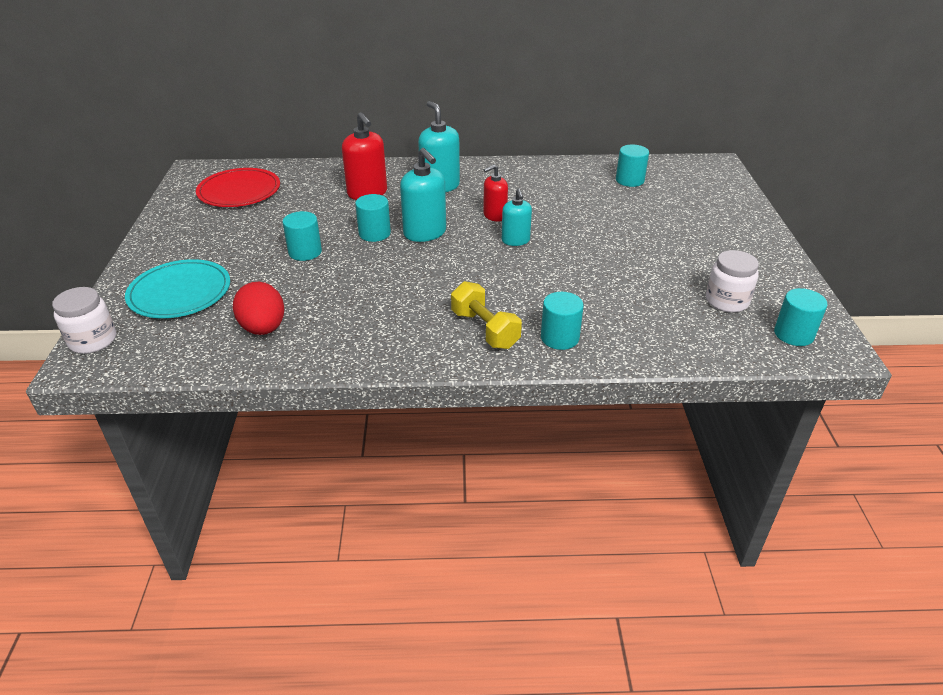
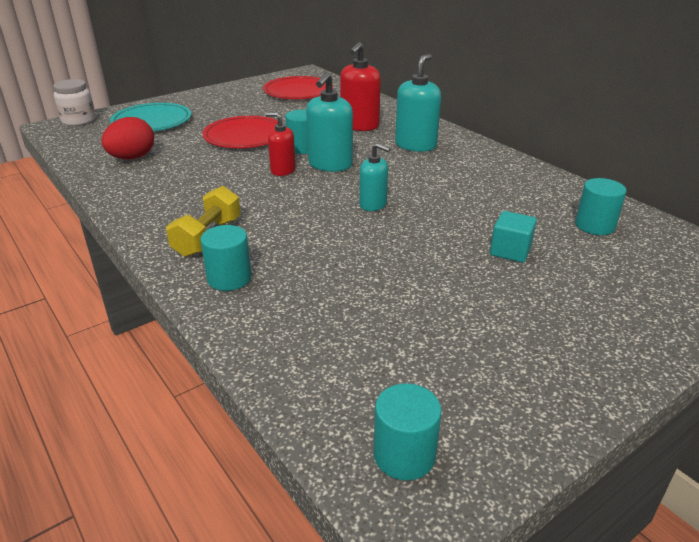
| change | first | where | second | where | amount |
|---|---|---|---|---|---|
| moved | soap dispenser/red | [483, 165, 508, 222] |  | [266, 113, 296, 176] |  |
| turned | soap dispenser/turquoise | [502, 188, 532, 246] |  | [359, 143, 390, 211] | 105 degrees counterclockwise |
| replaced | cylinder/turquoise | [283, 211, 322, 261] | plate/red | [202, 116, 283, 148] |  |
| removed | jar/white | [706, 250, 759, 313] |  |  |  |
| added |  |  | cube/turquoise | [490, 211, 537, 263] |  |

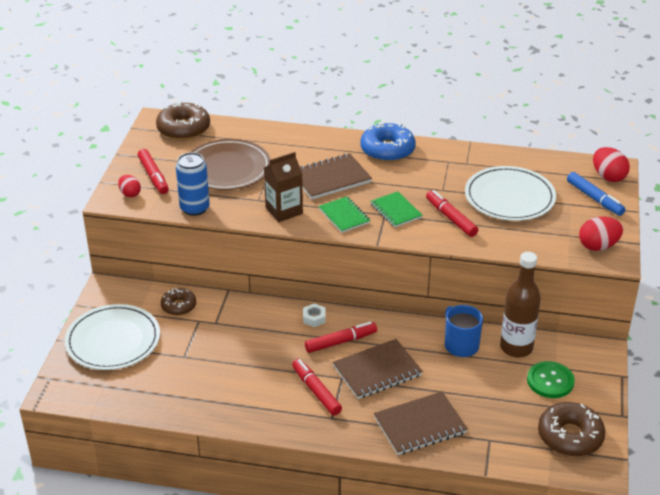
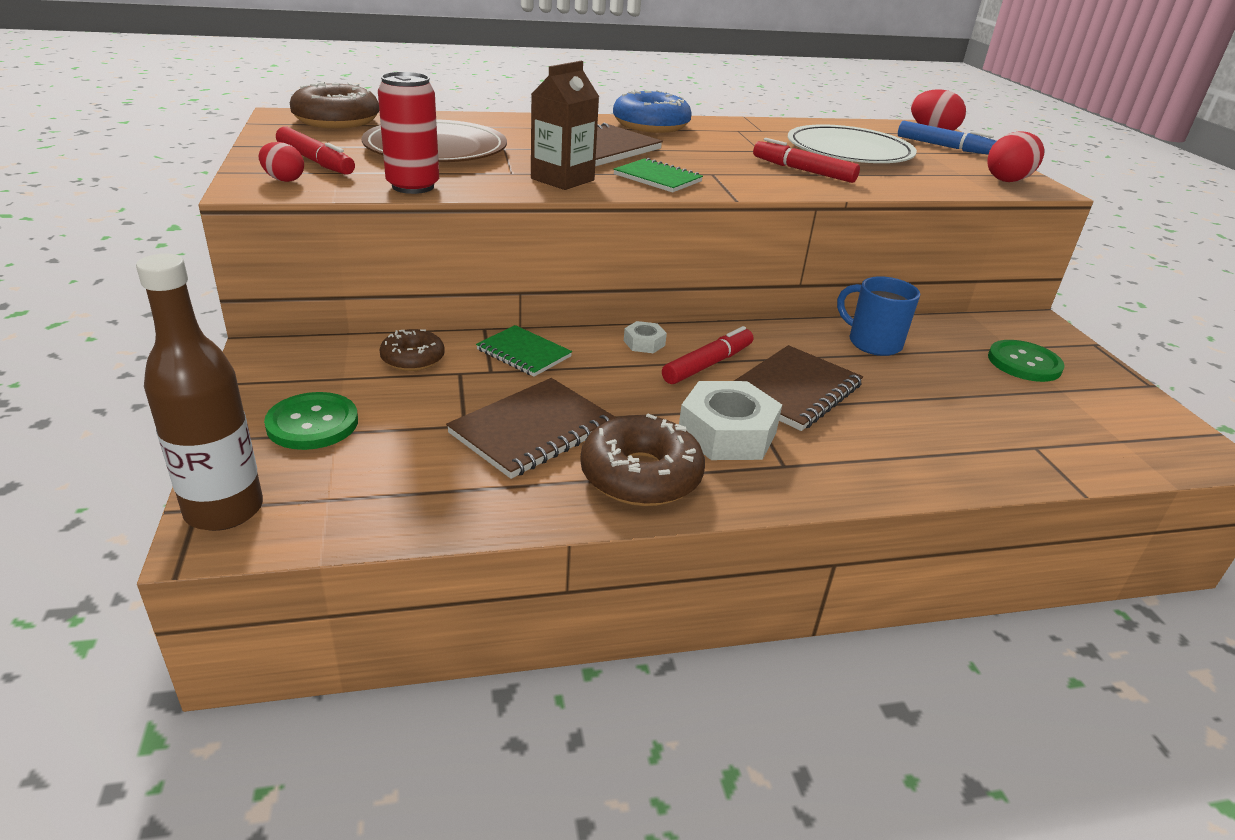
| change | first | where | second | where | amount |
|---|---|---|---|---|---|
| recoloured | can/blue | [176, 152, 210, 216] | can/red | [378, 72, 439, 194] |  |
| moved | notebook/green | [370, 191, 423, 228] |  | [476, 325, 572, 377] |  |
| moved | bottle/brown | [500, 252, 541, 357] |  | [136, 254, 263, 531] |  |
| replaced | plate/white | [65, 304, 160, 370] | button/green | [264, 392, 358, 450] |  |
| replaced | marker/red | [292, 359, 342, 416] | nut/white | [679, 381, 782, 460] |  |
| moved | notebook/brown | [374, 392, 468, 455] |  | [446, 378, 616, 479] |  |
| moved | donut/brown | [538, 402, 605, 457] |  | [580, 414, 705, 506] |  |

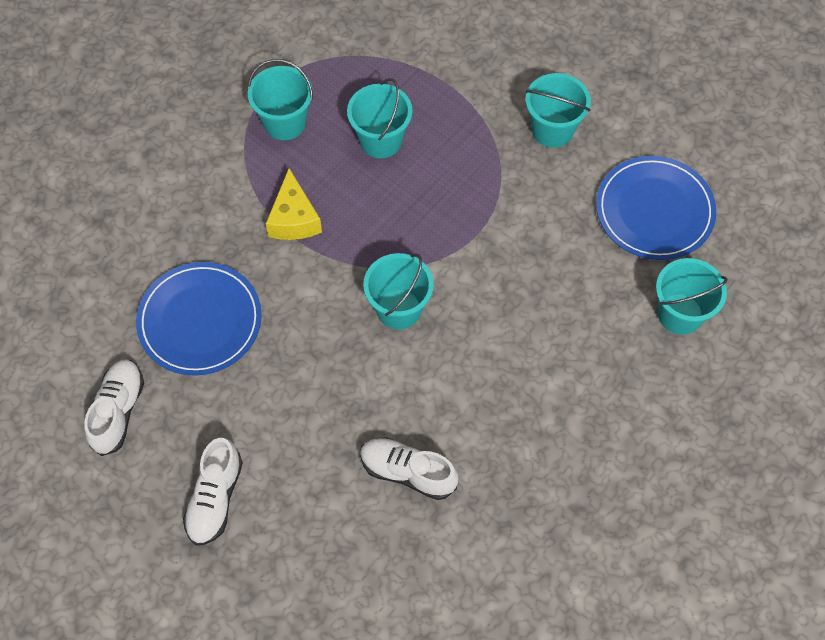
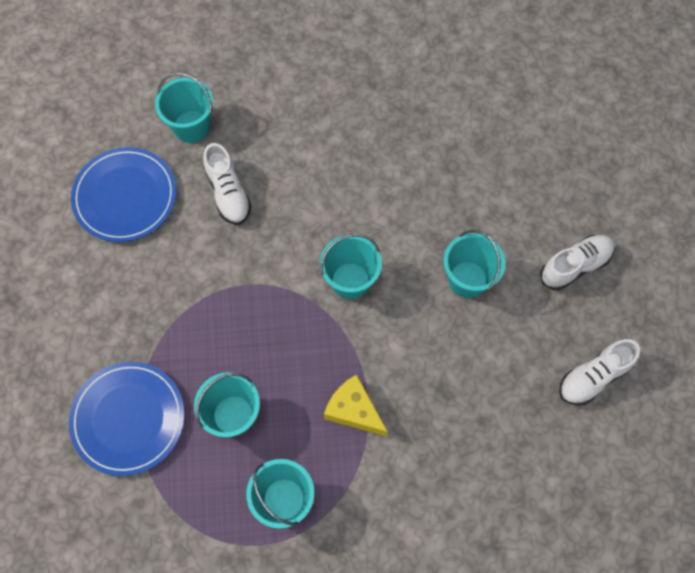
| change | first | where | second | where | amount |
|---|---|---|---|---|---|
| moved | bucket/turquoise | [526, 73, 591, 148] |  | [443, 230, 506, 298] |  |
| turned | cheese/yellow | [266, 168, 322, 240] |  | [324, 374, 388, 437] | 90 degrees counterclockwise |
| moved | plate/blue | [136, 262, 262, 376] |  | [69, 362, 185, 476] |  |
| moved | shoe/white | [360, 437, 459, 500] |  | [203, 143, 252, 225] |  |

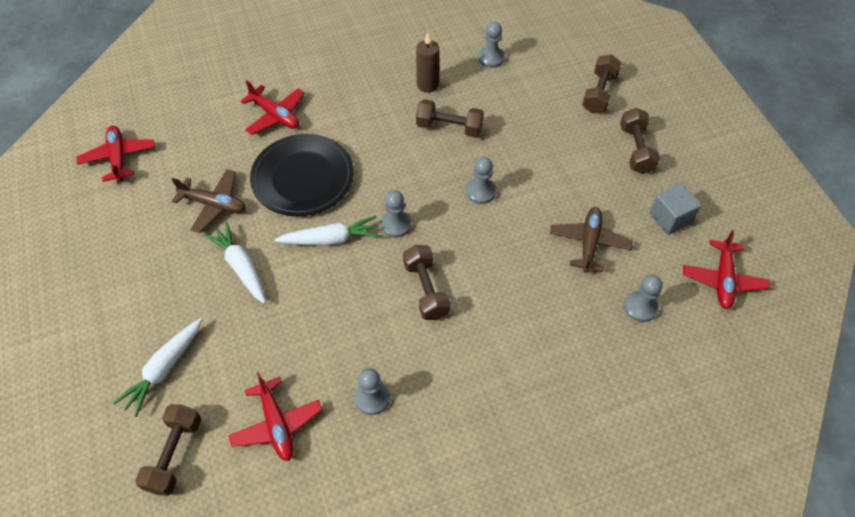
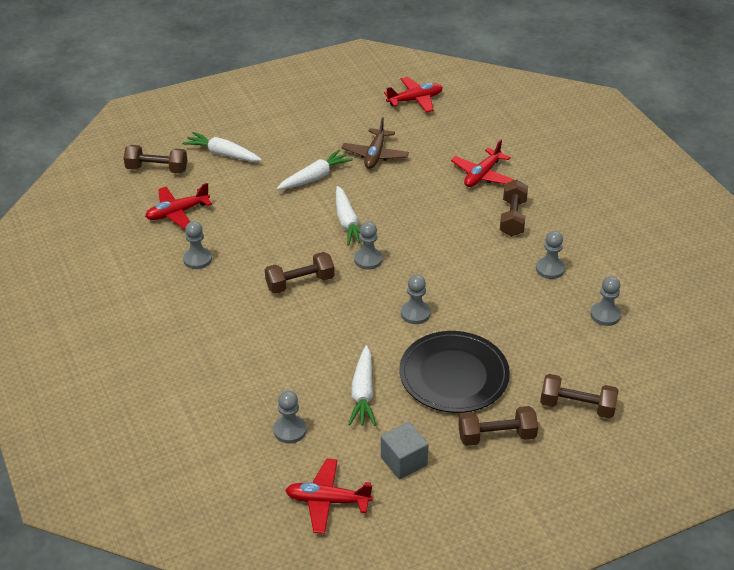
| change | first | where | second | where | amount |
|---|---|---|---|---|---|
| replaced | candle/brown | [416, 33, 439, 93] | pawn/grey | [536, 231, 565, 279] |  |
| moved | dumbbell/brown | [416, 99, 484, 138] |  | [500, 180, 528, 237] |  |
| moved | plate/black | [250, 134, 354, 216] |  | [399, 331, 510, 413] |  |
| replaced | plane/brown | [550, 207, 633, 273] | carrot/white | [348, 345, 376, 426] |  |

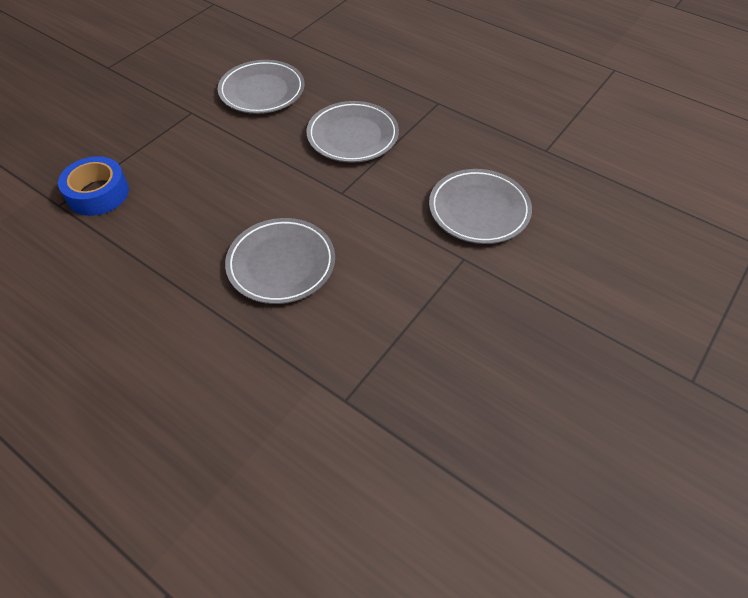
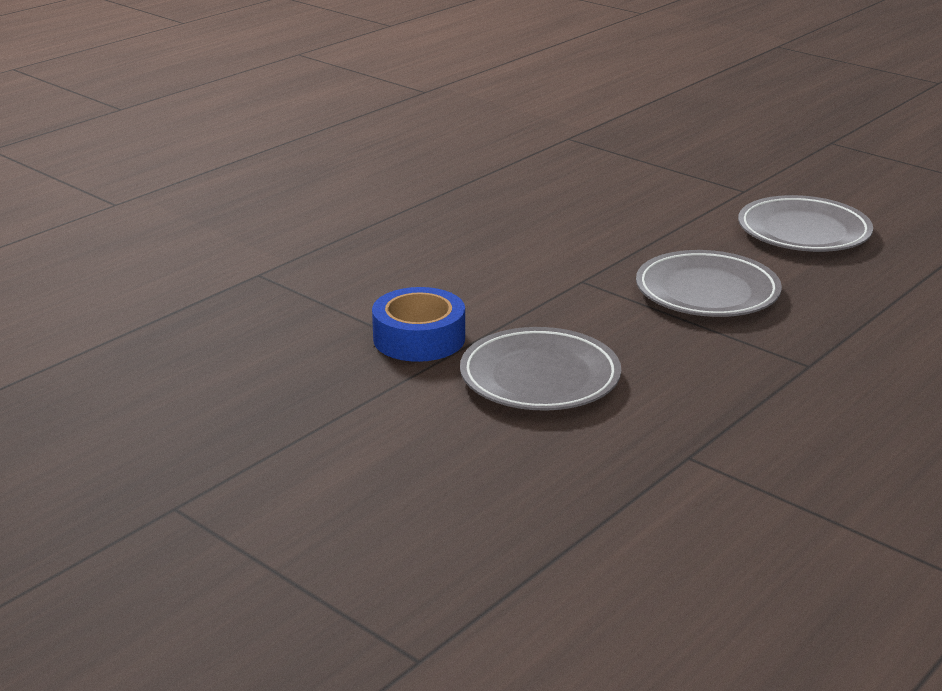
| change | first | where | second | where | amount |
|---|---|---|---|---|---|
| moved | tape/blue | [58, 156, 129, 216] |  | [372, 287, 465, 362] |  |
| removed | plate/grey | [225, 218, 335, 304] |  |  |  |

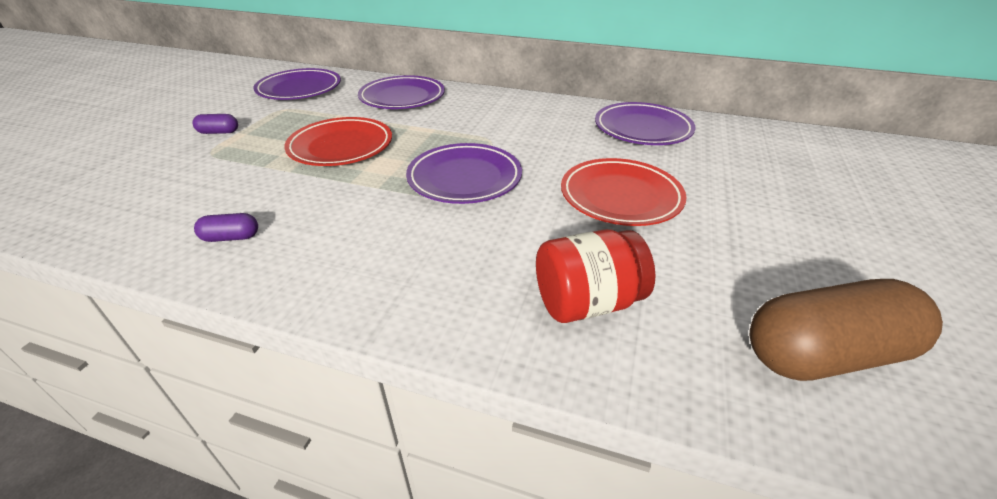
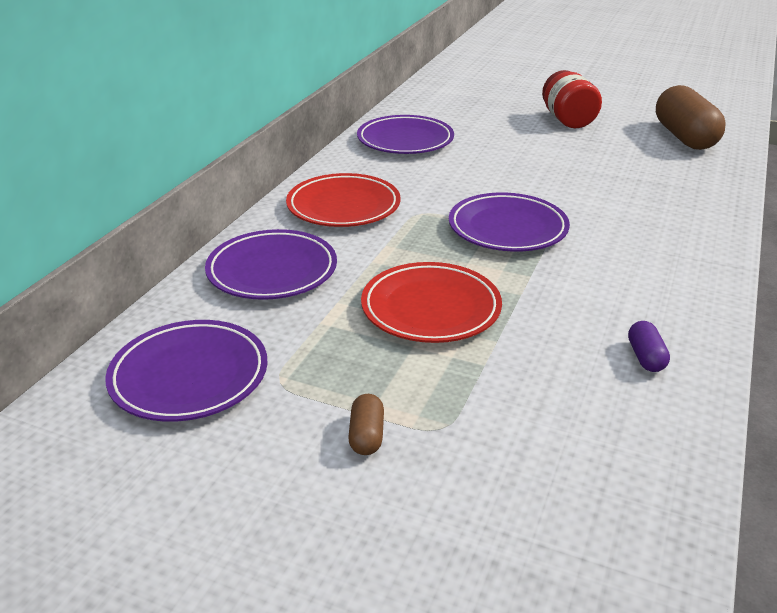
| change | first | where | second | where | amount |
|---|---|---|---|---|---|
| recoloured | capsule/purple | [192, 114, 238, 134] | capsule/brown | [348, 394, 384, 455] |  |
| moved | plate/red | [561, 158, 687, 226] |  | [286, 173, 401, 227] |  |
| moved | jar/red | [536, 229, 655, 323] |  | [542, 70, 602, 128] |  |

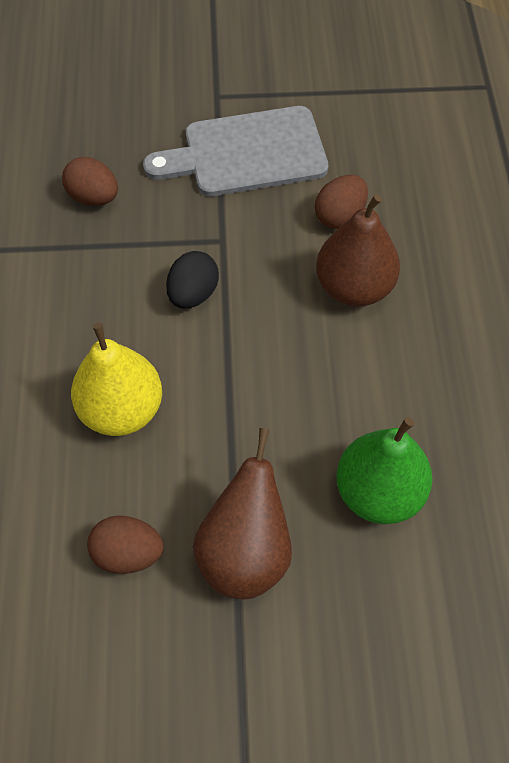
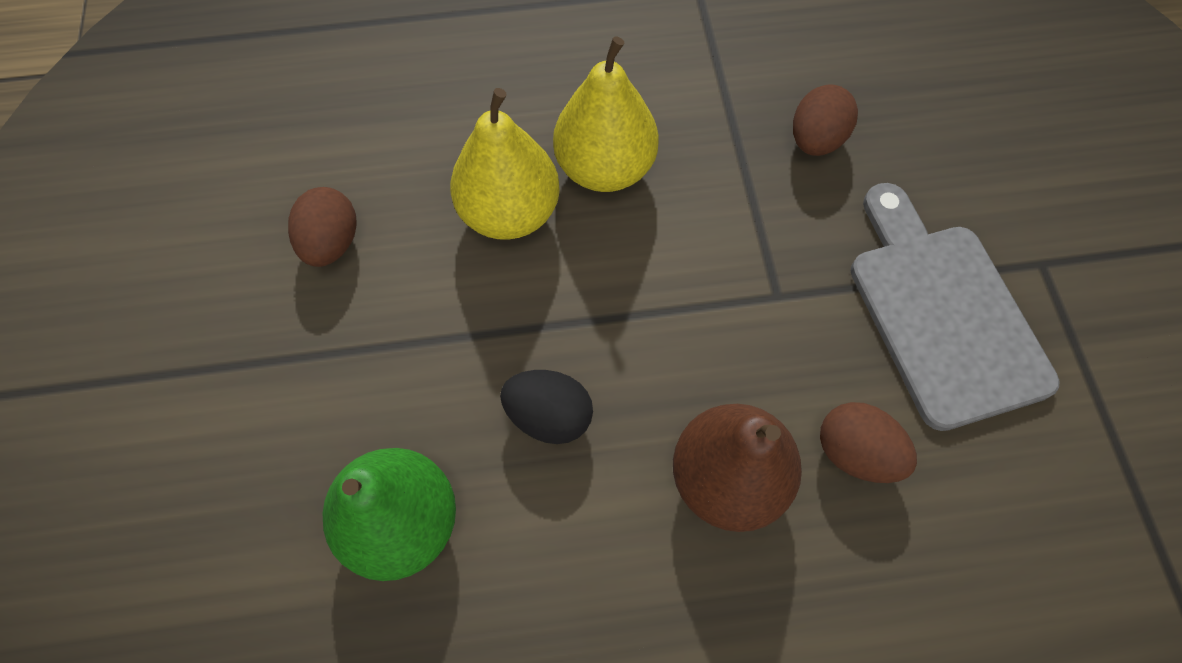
| change | first | where | second | where | amount |
|---|---|---|---|---|---|
| moved | egg/black | [166, 251, 219, 308] |  | [500, 370, 593, 444] |  |
| removed | pear/brown | [193, 428, 292, 599] |  |  |  |
| added |  |  | pear/yellow | [553, 36, 659, 192] |  |

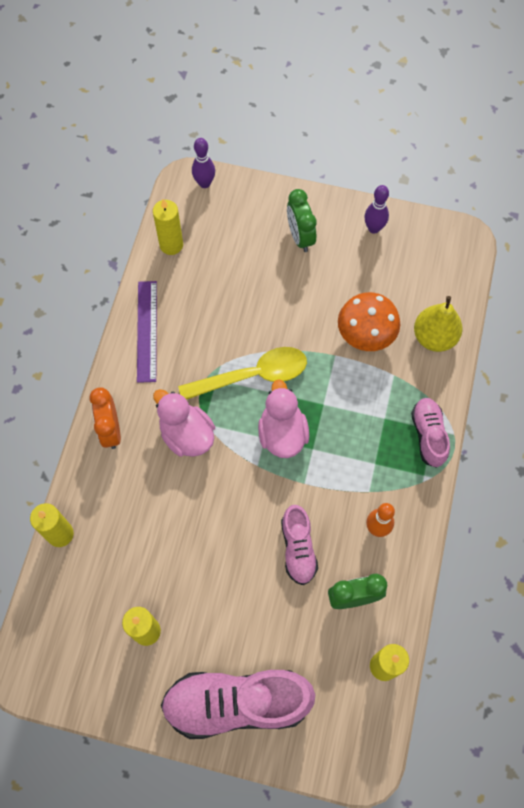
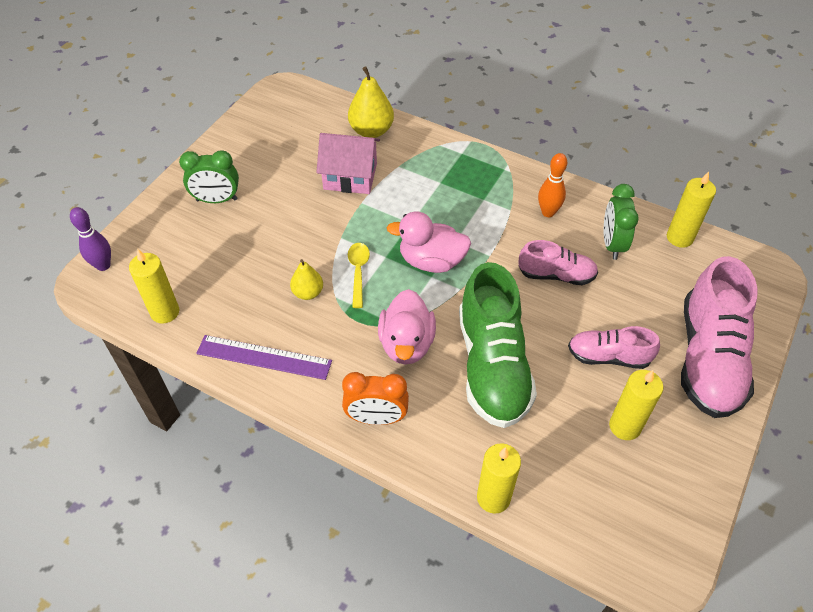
| change | first | where | second | where | amount |
|---|---|---|---|---|---|
| removed | bowling pin/purple | [364, 185, 389, 234] |  |  |  |
| replaced | mushroom/orange | [338, 292, 400, 351] | house/pink | [316, 133, 380, 194] |  |
| resized | spoon/yellow | [178, 347, 307, 400] |  | [348, 243, 370, 308] | x0.55 |
| turned | duck/pink | [153, 389, 215, 457] |  | [378, 289, 436, 365] | 60 degrees counterclockwise |
| moved | shoe/pink | [411, 398, 450, 468] |  | [568, 326, 660, 369] |  |
| added |  |  | pear/yellow | [290, 259, 323, 300] |  |
| added |  |  | shoe/green | [459, 262, 537, 428] |  |

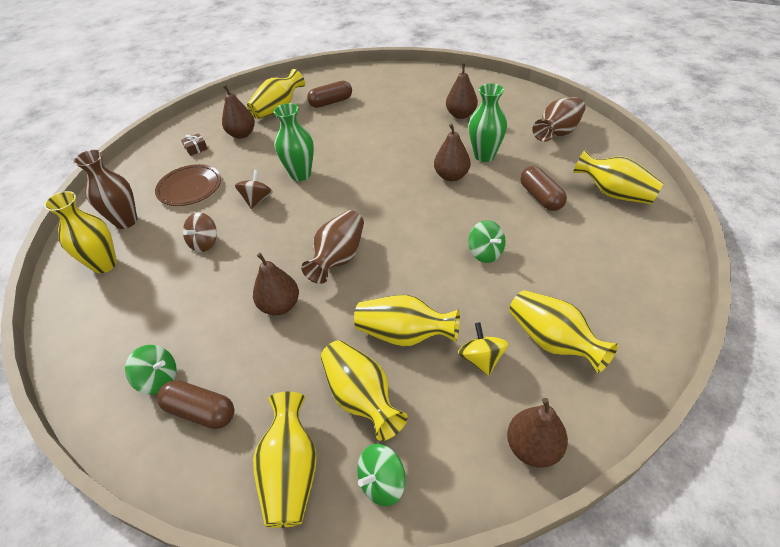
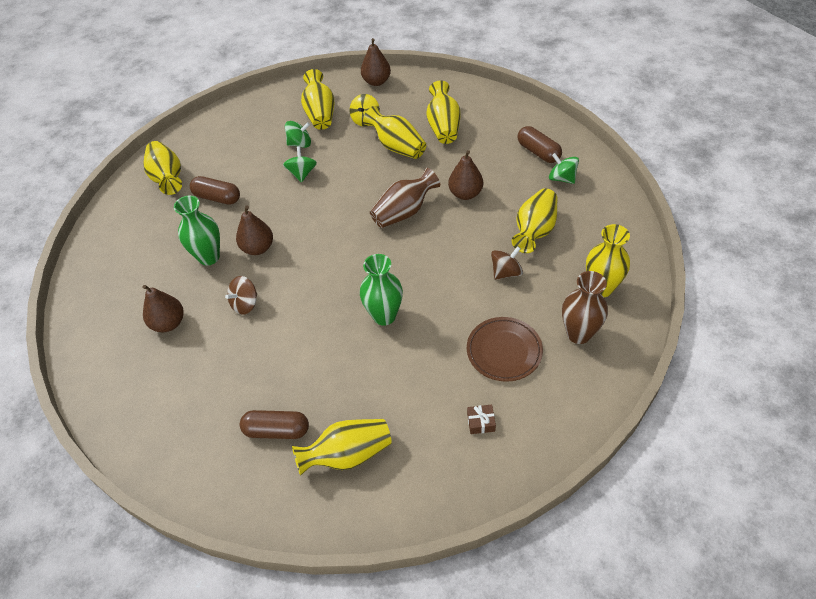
| change | first | where | second | where | amount |
|---|---|---|---|---|---|
| removed | pear/brown | [222, 85, 255, 139] |  |  |  |
| removed | vase/brown | [533, 97, 586, 142] |  |  |  |
| turned | capsule/brown | [520, 166, 567, 211] |  | [190, 176, 240, 205] | 75 degrees counterclockwise |
| moved | spinning top/brown | [235, 170, 273, 209] |  | [225, 276, 257, 315] |  |
| moved | vase/yellow | [253, 392, 317, 528] |  | [512, 188, 558, 253] |  |
| moved | spinning top/green | [357, 444, 406, 506] |  | [285, 121, 311, 148] |  |

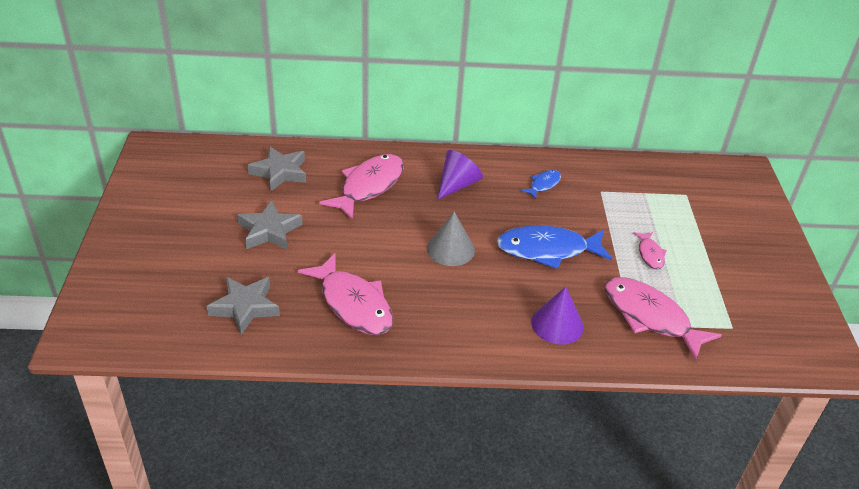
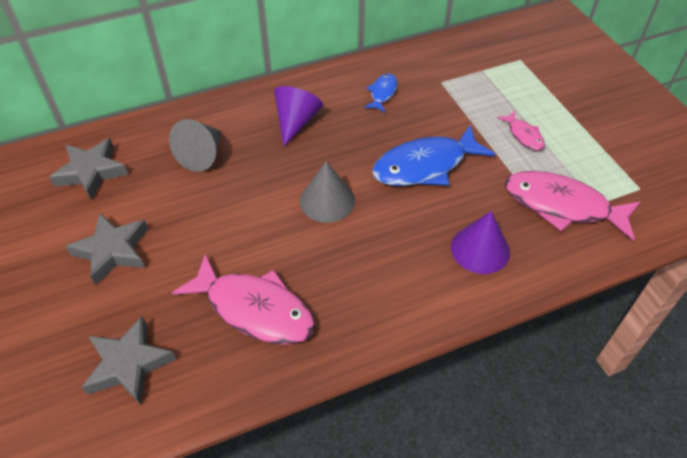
| change | first | where | second | where | amount |
|---|---|---|---|---|---|
| replaced | fish/pink | [319, 154, 404, 220] | cone/grey | [169, 119, 221, 172] |  |

